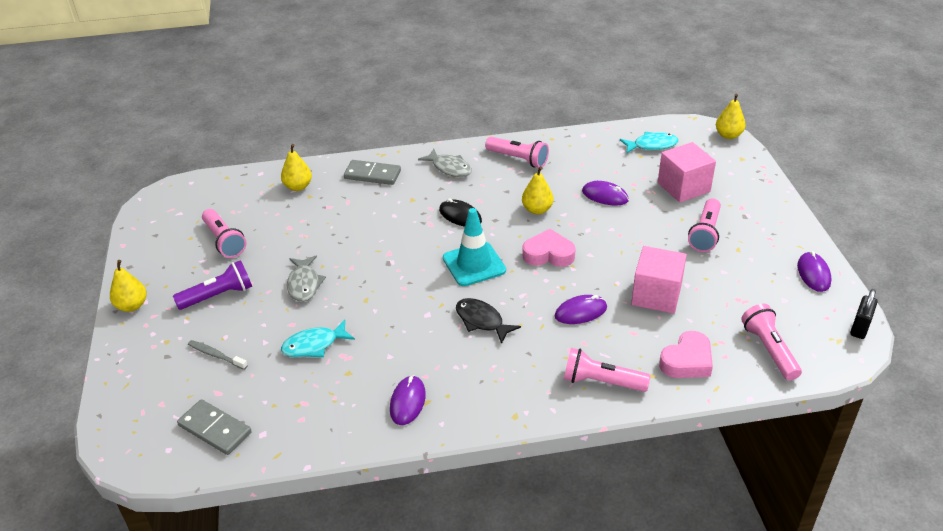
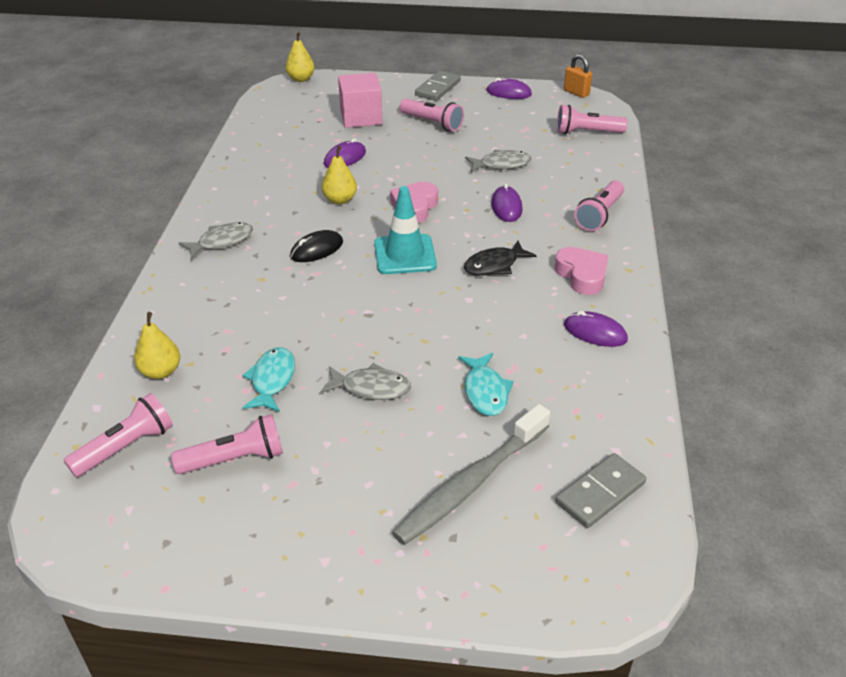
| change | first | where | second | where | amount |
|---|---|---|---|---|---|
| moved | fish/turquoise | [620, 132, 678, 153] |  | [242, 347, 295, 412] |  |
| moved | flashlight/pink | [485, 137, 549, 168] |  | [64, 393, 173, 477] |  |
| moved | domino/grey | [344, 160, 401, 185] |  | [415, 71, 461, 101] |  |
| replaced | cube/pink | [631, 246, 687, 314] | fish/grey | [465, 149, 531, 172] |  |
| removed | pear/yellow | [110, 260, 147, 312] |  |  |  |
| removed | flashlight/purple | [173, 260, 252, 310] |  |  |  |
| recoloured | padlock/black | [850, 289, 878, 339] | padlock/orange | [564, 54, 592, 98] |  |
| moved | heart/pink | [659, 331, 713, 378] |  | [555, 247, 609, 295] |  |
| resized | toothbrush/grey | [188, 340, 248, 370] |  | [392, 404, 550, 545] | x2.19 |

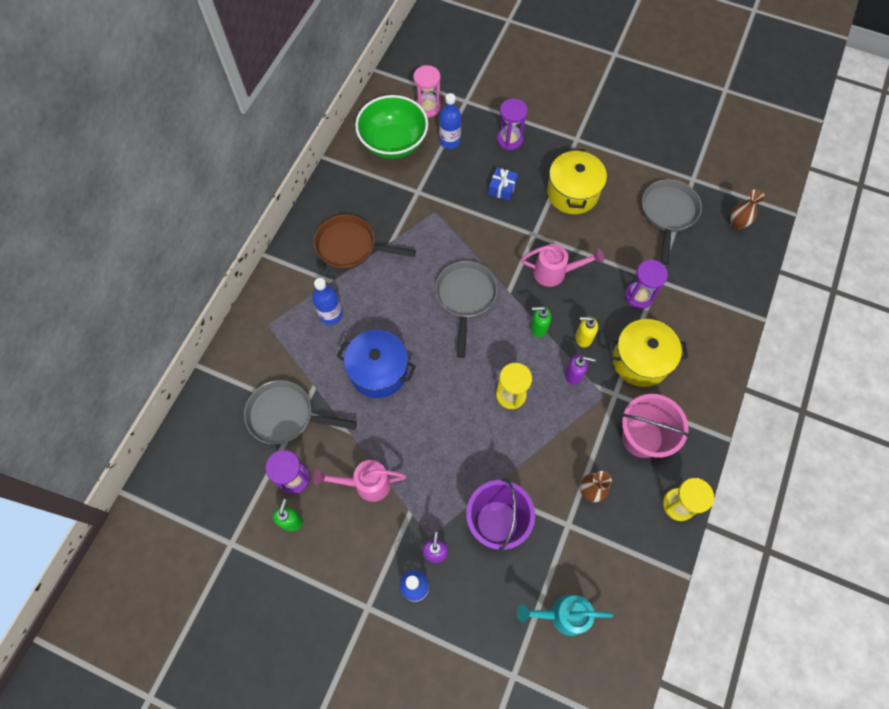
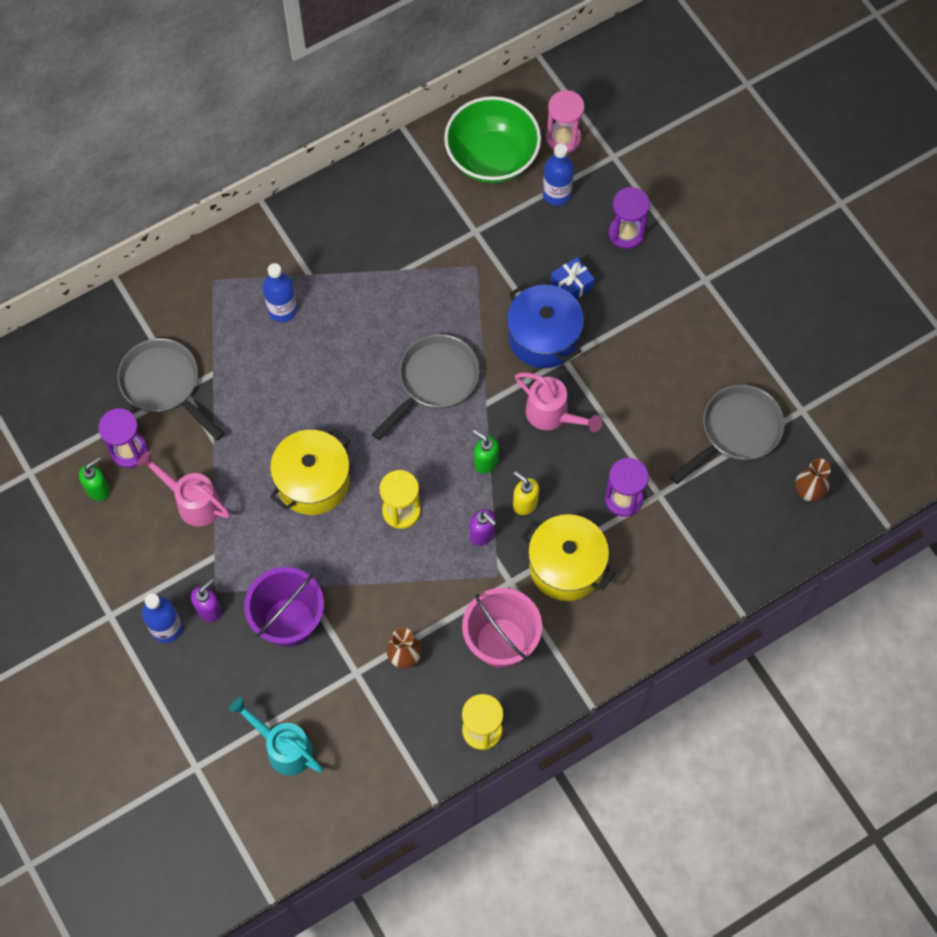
| change | first | where | second | where | amount |
|---|---|---|---|---|---|
| moved | pot/yellow | [547, 148, 607, 214] |  | [270, 428, 350, 515] |  |
| removed | pan/brown | [314, 215, 416, 269] |  |  |  |
| moved | pot/blue | [337, 330, 416, 398] |  | [507, 283, 584, 368] |  |

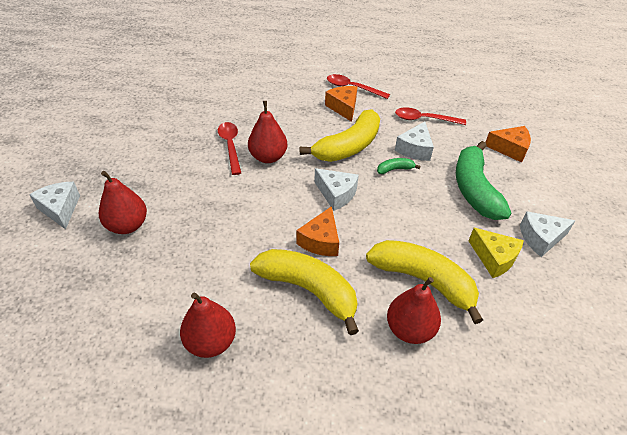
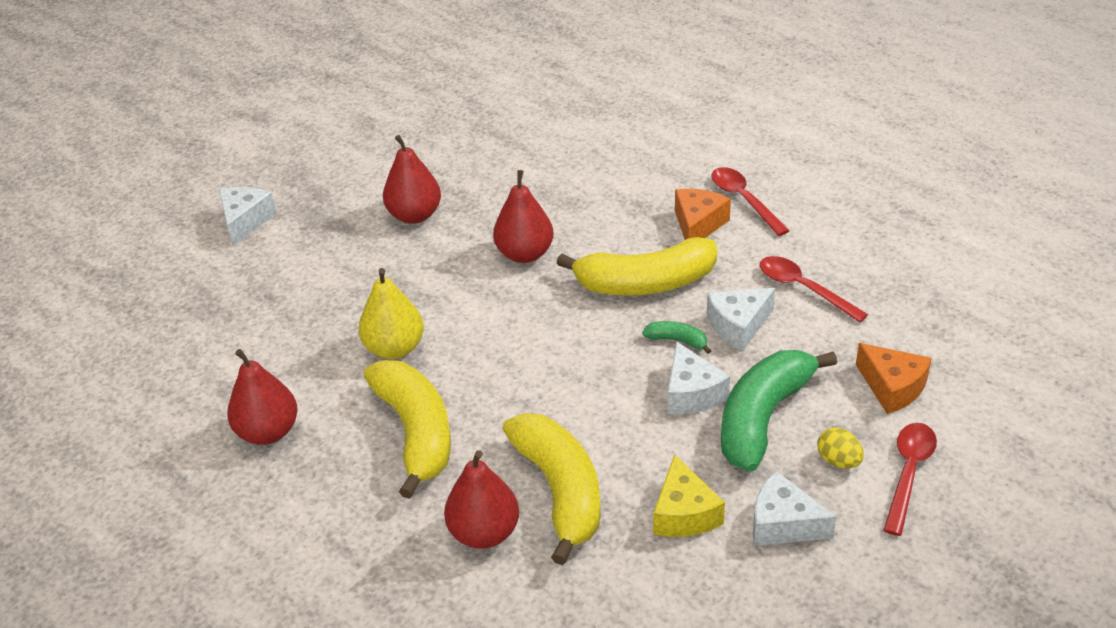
| change | first | where | second | where | amount |
|---|---|---|---|---|---|
| moved | spoon/red | [218, 122, 241, 175] |  | [883, 423, 937, 536] |  |
| moved | cheese/white | [314, 168, 359, 211] |  | [667, 341, 730, 414] |  |
| moved | pear/red | [99, 171, 147, 234] |  | [383, 135, 441, 224] |  |
| removed | cheese/orange | [296, 206, 339, 256] |  |  |  |
| added |  |  | pear/yellow | [358, 268, 424, 359] |  |
| added |  |  | egg/yellow | [817, 427, 864, 468] |  |

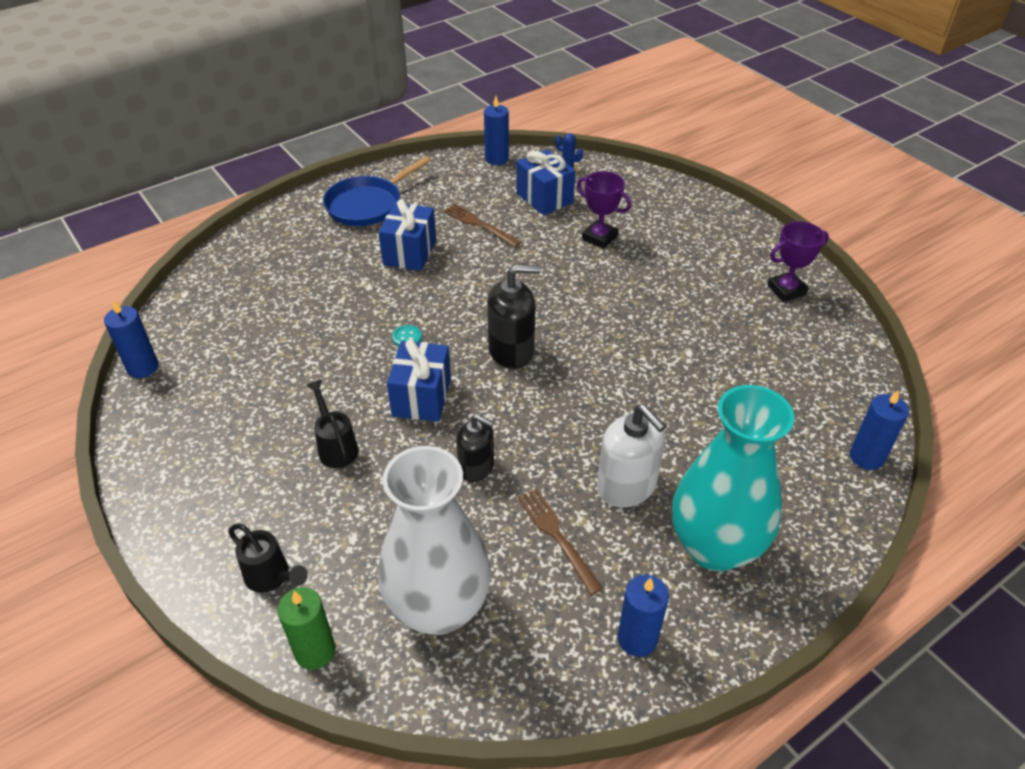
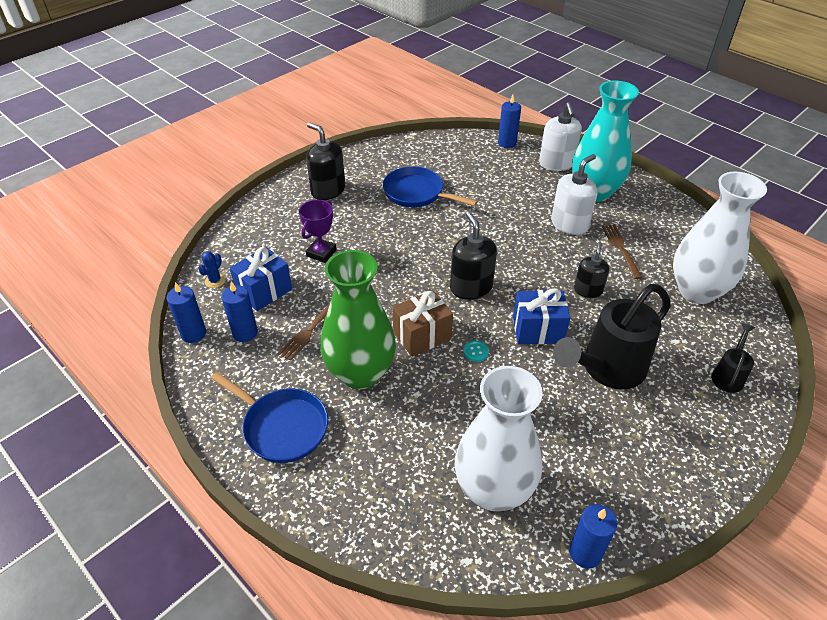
| change | first | where | second | where | amount |
|---|---|---|---|---|---|
| replaced | gift/blue | [379, 199, 436, 271] | vase/green | [321, 250, 396, 389] |  |
| removed | trophy/purple | [767, 221, 829, 302] |  |  |  |
| resized | watering can/black | [307, 380, 359, 468] |  | [553, 284, 670, 389] | x2.05 |
| turned | fork/brown | [518, 489, 603, 595] |  | [602, 225, 642, 279] | 120 degrees clockwise |
| moved | candle/blue | [617, 575, 669, 657] |  | [221, 282, 258, 342] |  |
| removed | candle/green | [277, 587, 335, 670] |  |  |  |
| added |  |  | soap dispenser/white | [539, 102, 582, 171] |  |
| added |  |  | soap dispenser/black | [306, 123, 345, 200] |  |
| added |  |  | pan/blue | [383, 166, 478, 207] |  |
| added |  |  | gift/brown | [392, 290, 453, 357] |  |
| added |  |  | vase/white | [455, 366, 543, 511] |  |

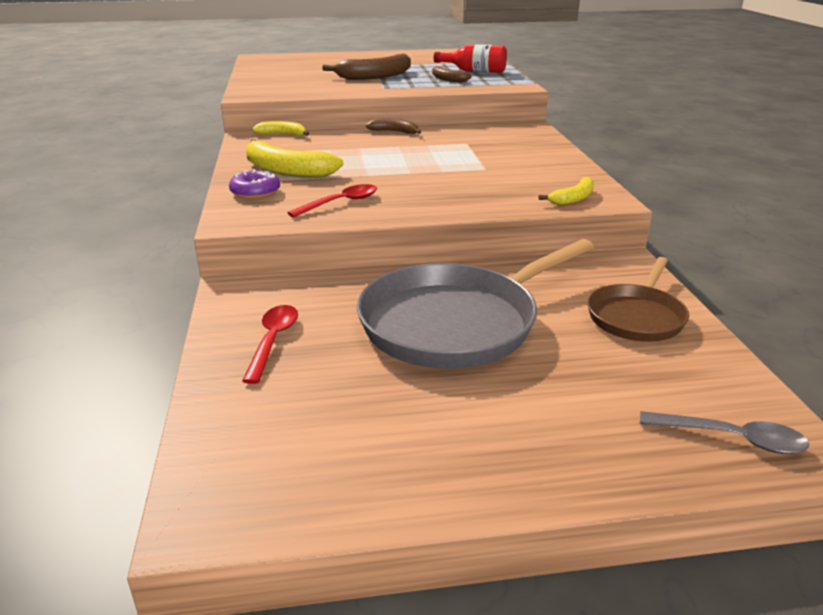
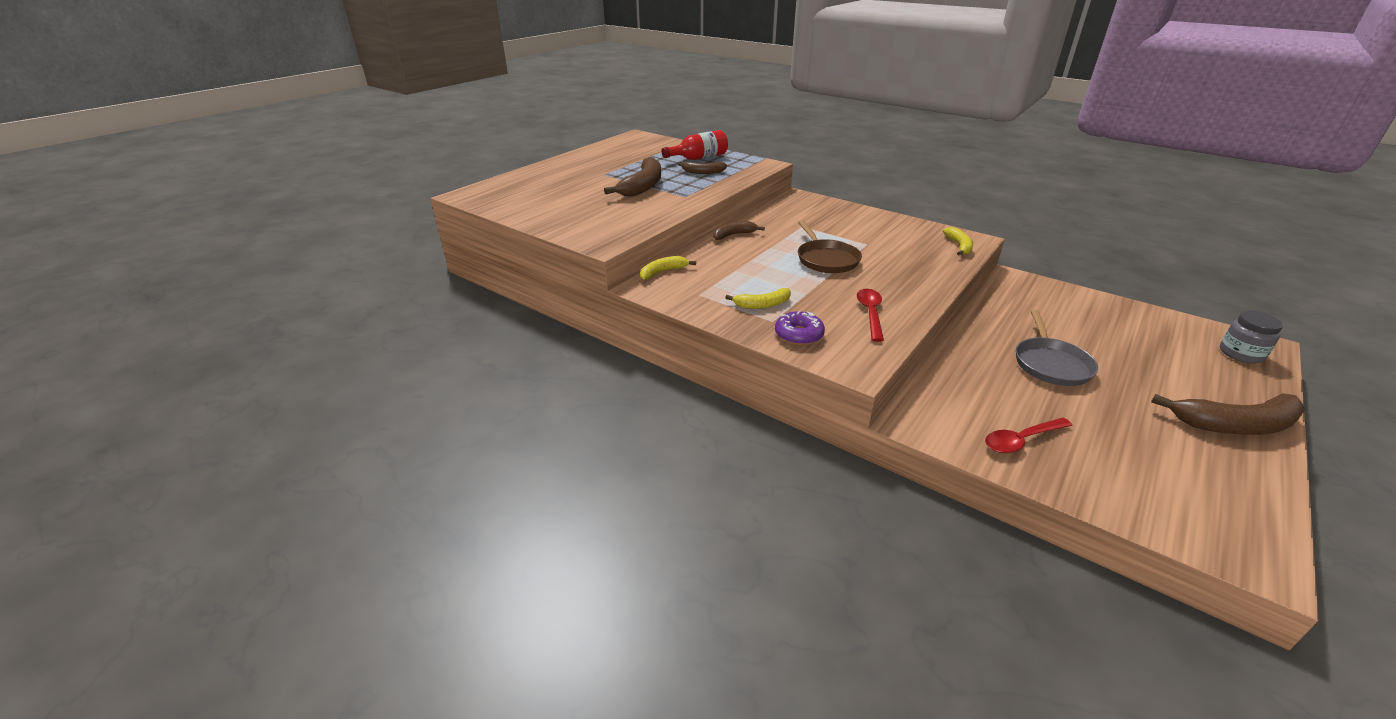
| change | first | where | second | where | amount |
|---|---|---|---|---|---|
| resized | banana/yellow | [246, 139, 344, 178] |  | [725, 288, 791, 309] | x0.56 |
| resized | pan/grey | [357, 239, 594, 369] |  | [1016, 310, 1098, 386] | x0.56 |
| moved | pan/brown | [587, 257, 689, 342] |  | [798, 220, 862, 273] |  |
| turned | spoon/red | [242, 305, 298, 384] |  | [985, 418, 1073, 453] | 75 degrees counterclockwise |
| replaced | spoon/grey | [640, 411, 809, 454] | jar/grey | [1220, 311, 1283, 364] |  |
| added |  |  | banana/brown | [1151, 393, 1305, 435] |  |

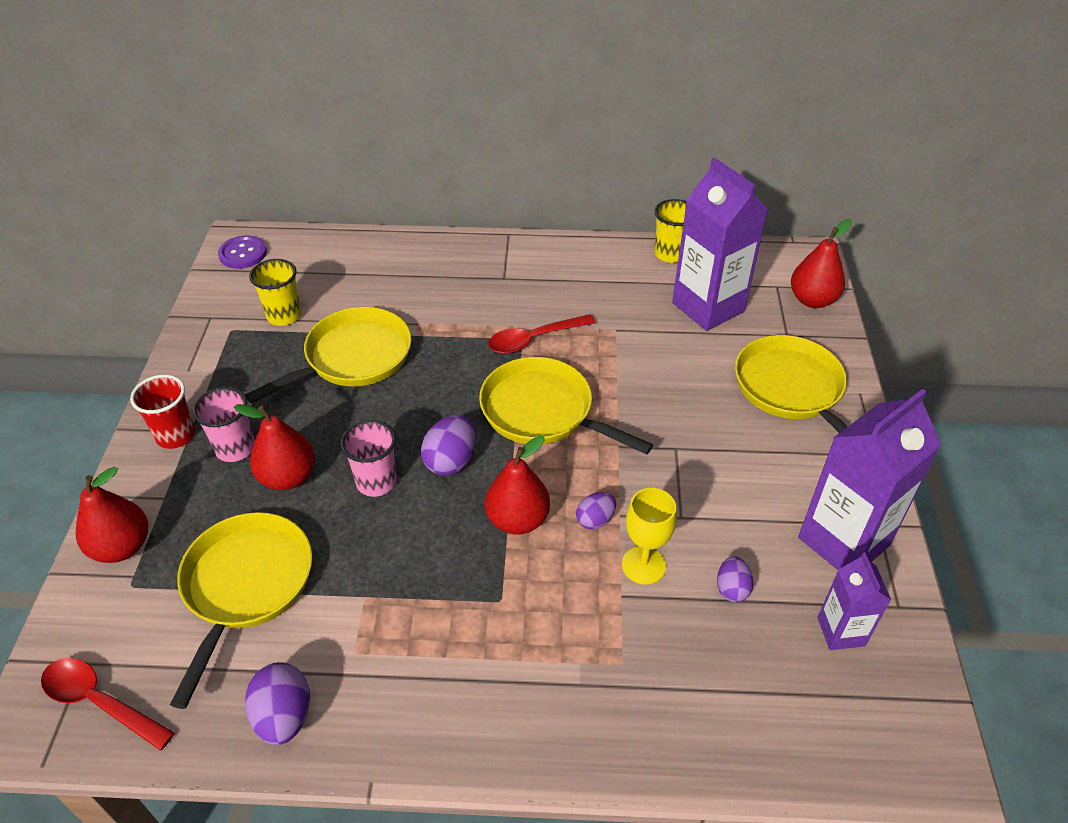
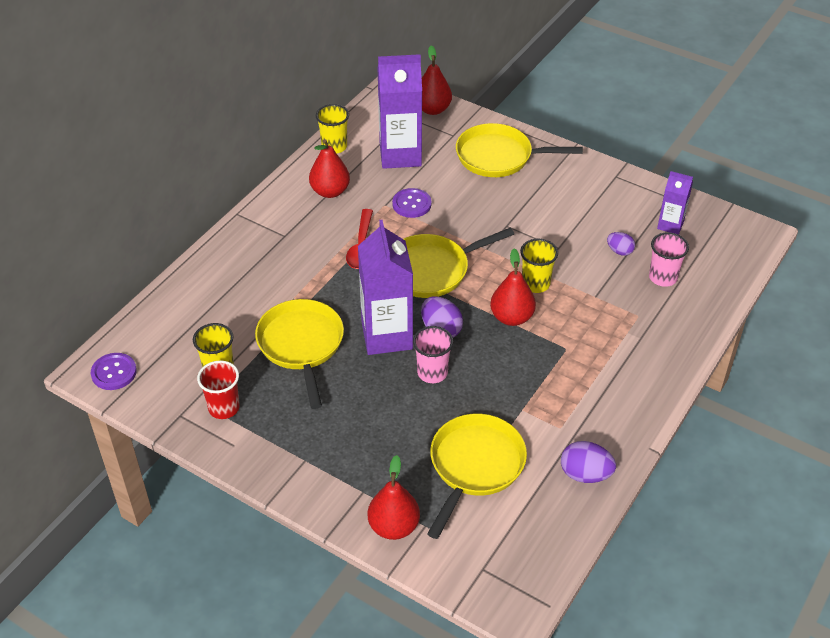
| change | first | where | second | where | amount |
|---|---|---|---|---|---|
| moved | cup/red | [130, 375, 195, 449] |  | [197, 361, 240, 419] |  |
| moved | cup/pink | [192, 387, 255, 462] |  | [649, 232, 689, 287] |  |
| moved | carton/purple | [798, 389, 941, 570] |  | [358, 220, 413, 355] |  |
| moved | pear/red | [234, 404, 315, 490] |  | [309, 139, 350, 198] |  |
| removed | goblet/yellow | [622, 488, 677, 585] |  |  |  |
| replaced | egg/purple | [576, 492, 616, 530] | cup/yellow | [520, 239, 558, 293] |  |
| turned | pan/yellow | [170, 512, 312, 709] |  | [427, 414, 527, 539] | 75 degrees clockwise |
| removed | spoon/red | [41, 658, 175, 751] |  |  |  |
| added |  |  | button/purple | [392, 188, 431, 218] |  |

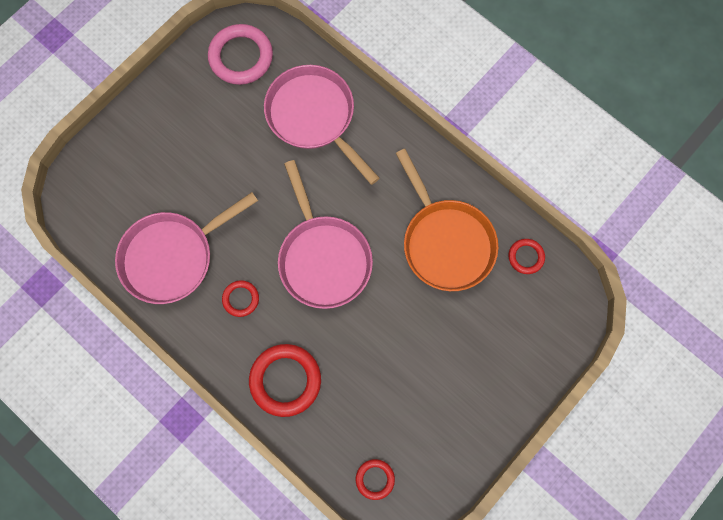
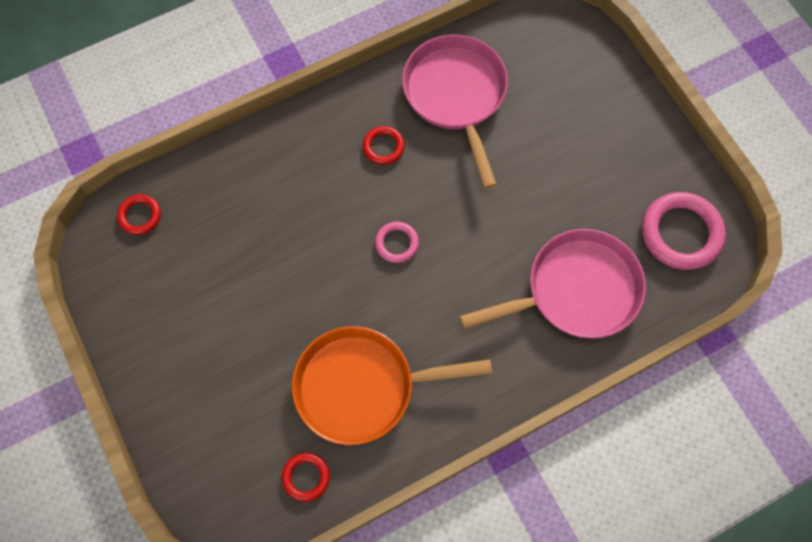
| change | first | where | second | where | amount |
|---|---|---|---|---|---|
| replaced | pan/pink | [278, 160, 373, 309] | ring/pink | [375, 222, 419, 263] |  |
| removed | ring/red | [249, 344, 321, 417] |  |  |  |

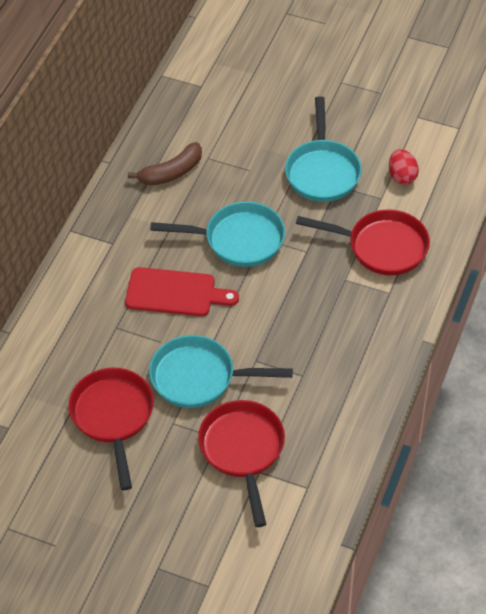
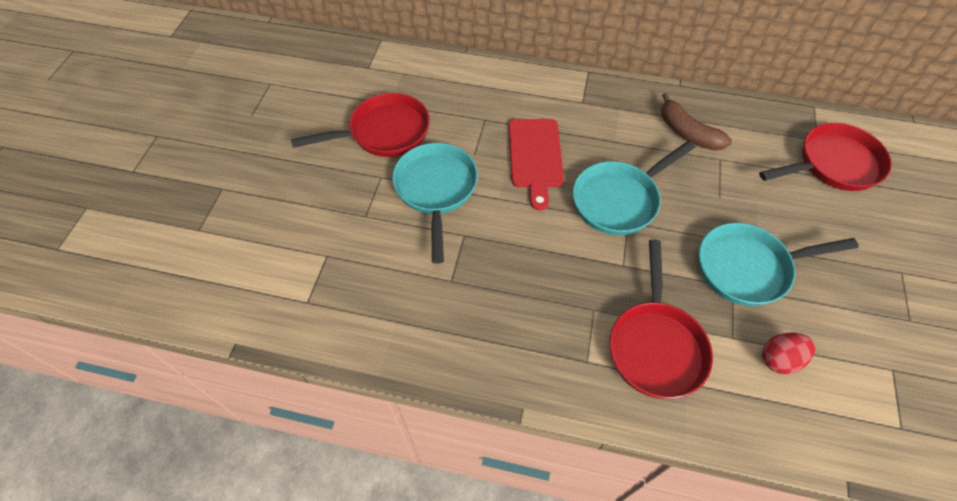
| change | first | where | second | where | amount |
|---|---|---|---|---|---|
| turned | pan/turquoise | [150, 202, 285, 267] |  | [573, 141, 695, 235] | 60 degrees clockwise |
| moved | pan/red | [198, 400, 285, 527] |  | [759, 123, 892, 191] |  |

